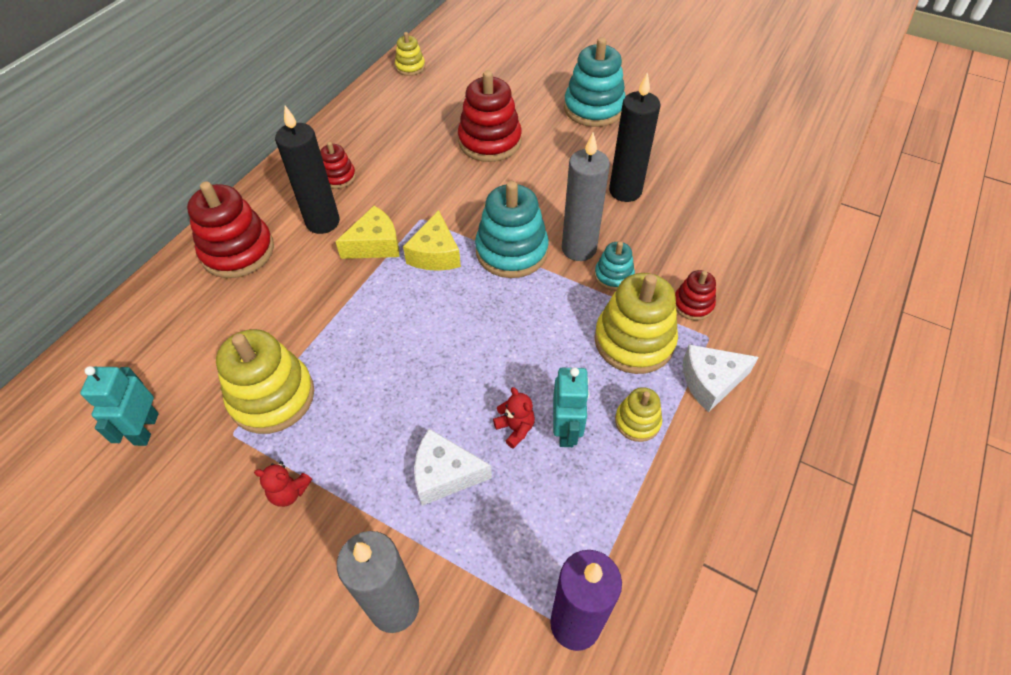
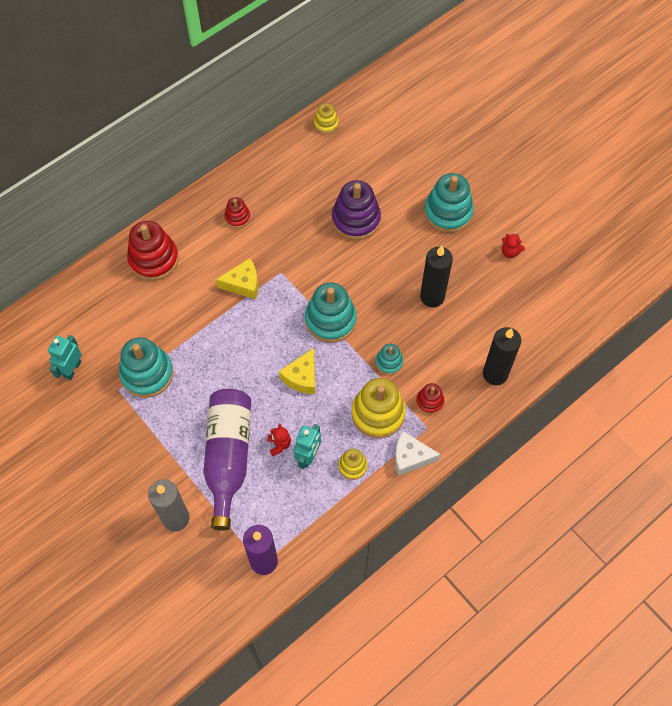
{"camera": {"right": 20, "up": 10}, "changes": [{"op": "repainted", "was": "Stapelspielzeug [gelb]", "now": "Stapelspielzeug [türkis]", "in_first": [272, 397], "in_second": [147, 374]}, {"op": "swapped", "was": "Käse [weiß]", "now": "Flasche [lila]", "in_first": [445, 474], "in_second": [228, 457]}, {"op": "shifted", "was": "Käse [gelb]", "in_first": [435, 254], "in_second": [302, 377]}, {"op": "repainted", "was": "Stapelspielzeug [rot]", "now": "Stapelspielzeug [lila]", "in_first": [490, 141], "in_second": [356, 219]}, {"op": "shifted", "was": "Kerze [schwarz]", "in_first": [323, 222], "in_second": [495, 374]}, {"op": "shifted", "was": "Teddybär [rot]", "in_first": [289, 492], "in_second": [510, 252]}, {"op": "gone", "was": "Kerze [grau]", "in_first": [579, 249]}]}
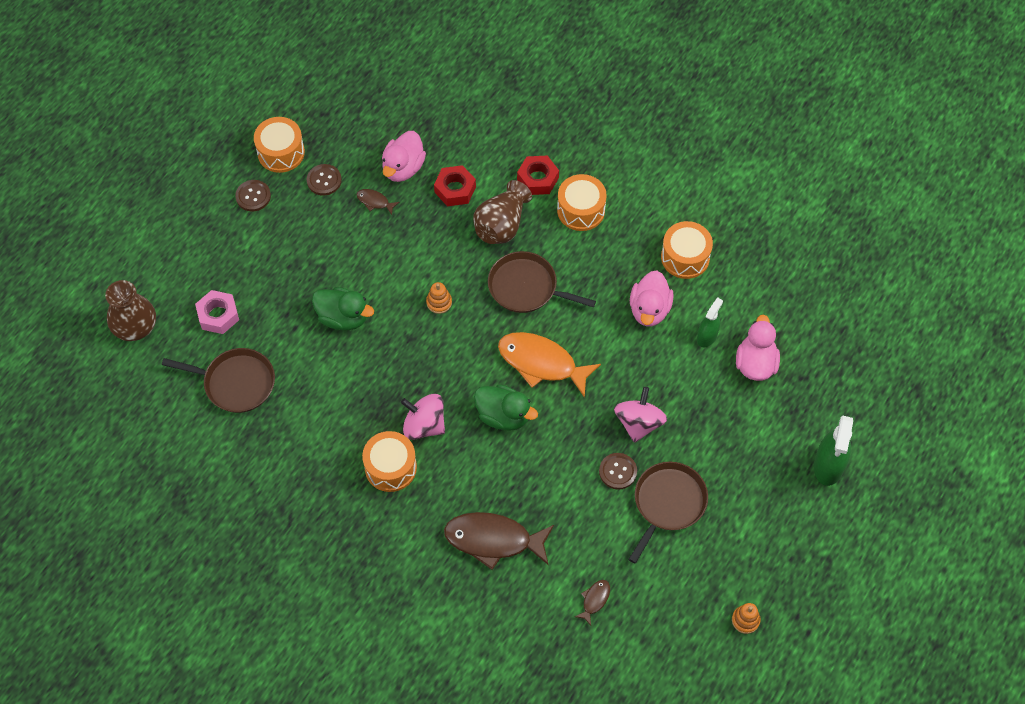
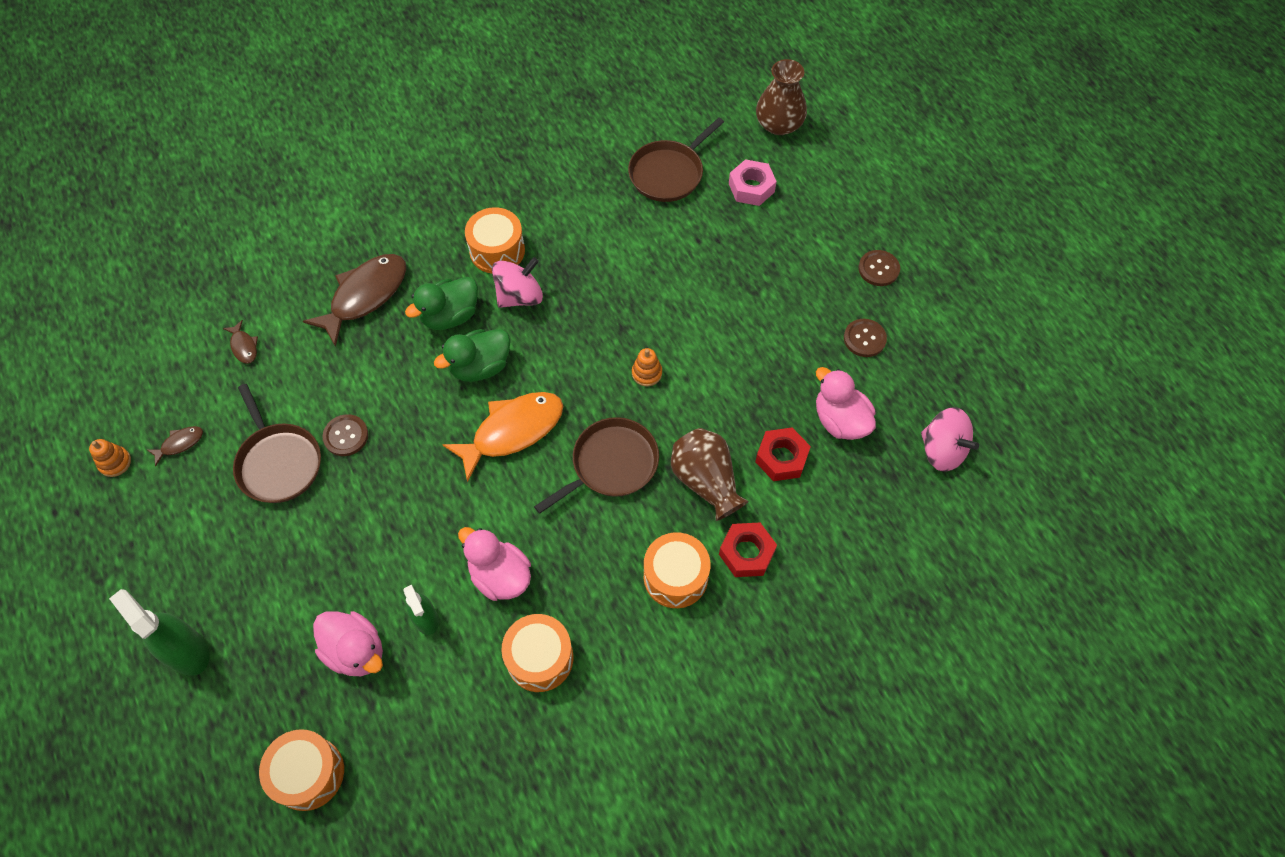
{"camera": {"right": 120, "up": 0}, "changes": [{"op": "shifted", "was": "Fisch [braun]", "in_first": [375, 201], "in_second": [180, 444]}, {"op": "shifted", "was": "Trommel [orange]", "in_first": [281, 152], "in_second": [308, 773]}, {"op": "shifted", "was": "Ente [grün]", "in_first": [343, 317], "in_second": [450, 316]}, {"op": "shifted", "was": "Kreisel [rosa]", "in_first": [638, 423], "in_second": [942, 450]}]}
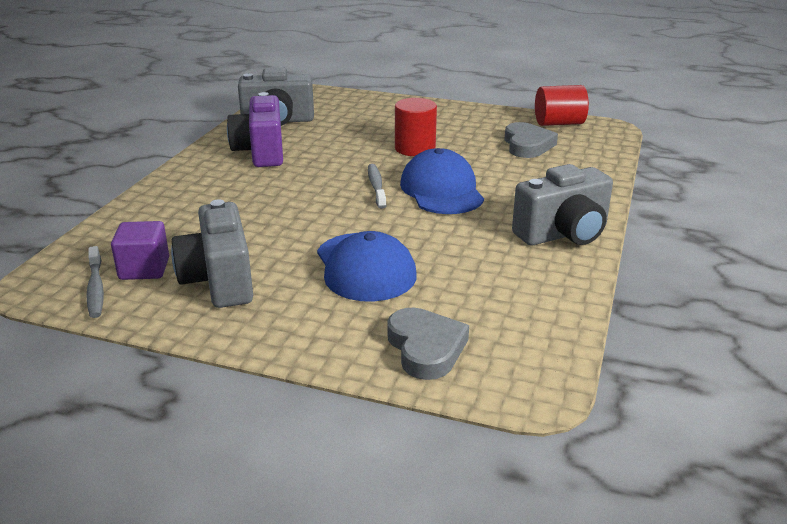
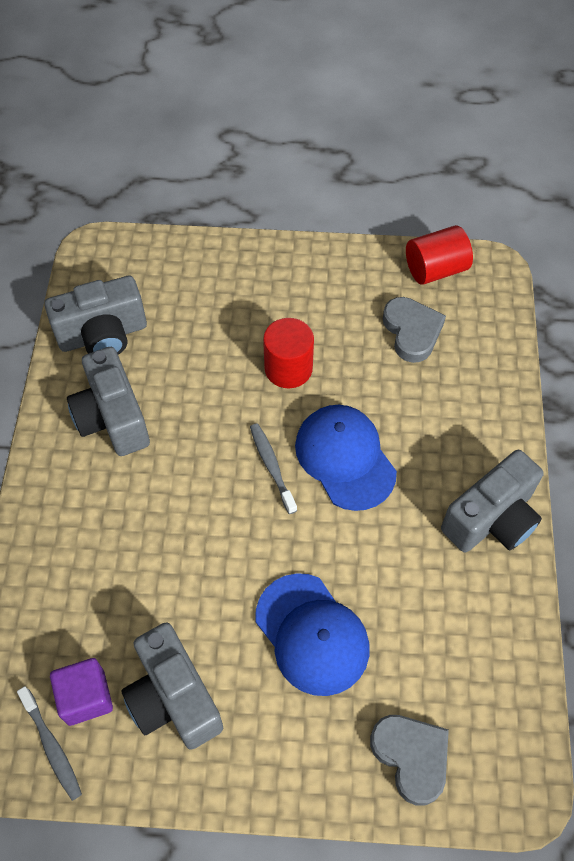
{"camera": {"right": -15, "up": 30}, "changes": [{"op": "repainted", "was": "Kamera [lila]", "now": "Kamera [grau]", "in_first": [261, 152], "in_second": [112, 418]}]}
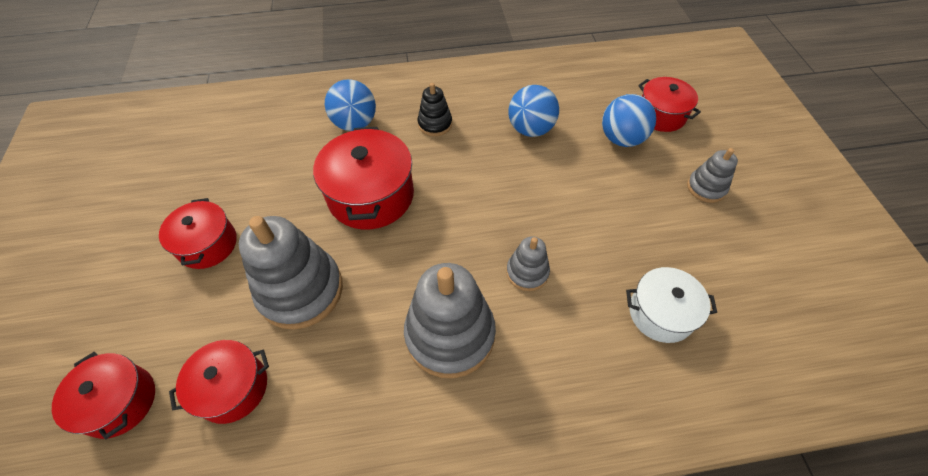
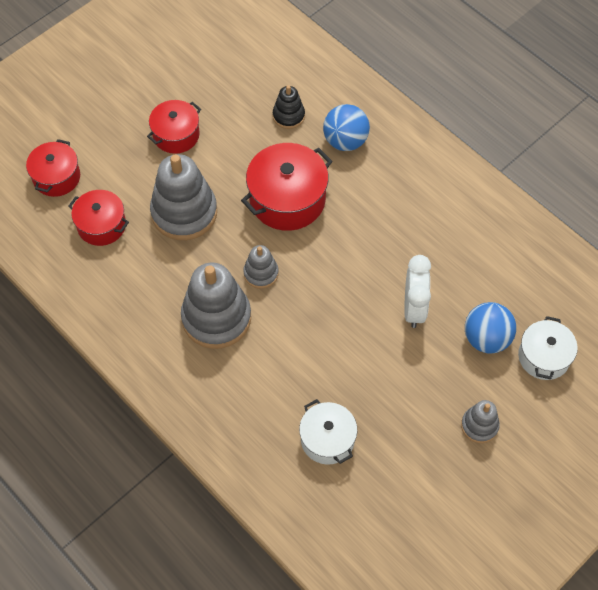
{"camera": {"right": 55, "up": 5}, "changes": [{"op": "shifted", "was": "Stapelspielzeug [grau]", "in_first": [527, 272], "in_second": [261, 273]}, {"op": "shifted", "was": "Stapelspielzeug [schwarz]", "in_first": [435, 124], "in_second": [288, 116]}, {"op": "new", "now": "Wecker [weiß]", "in_second": [414, 308]}, {"op": "repainted", "was": "Kochtopf [rot]", "now": "Kochtopf [weiß]", "in_first": [661, 115], "in_second": [543, 357]}, {"op": "gone", "was": "Ball [blau]", "in_first": [530, 129]}]}
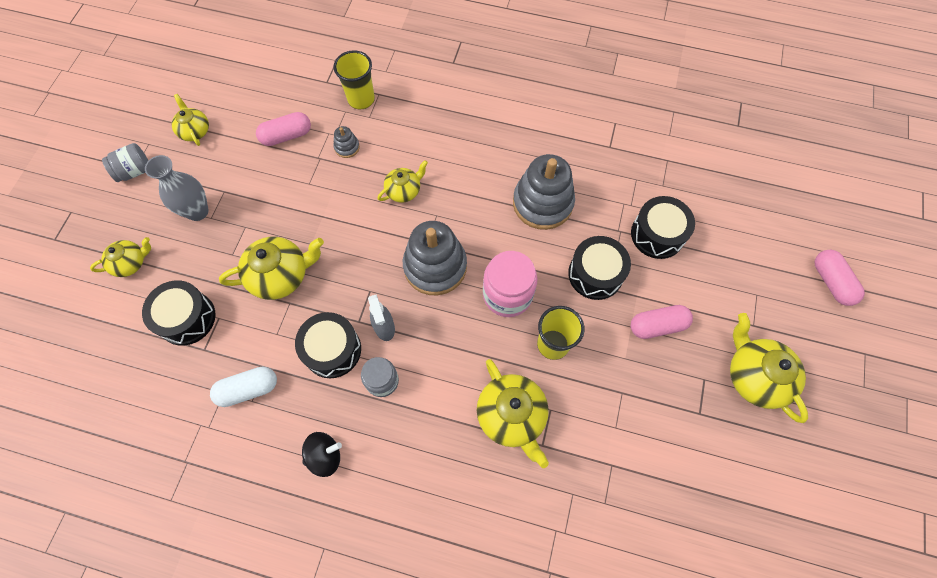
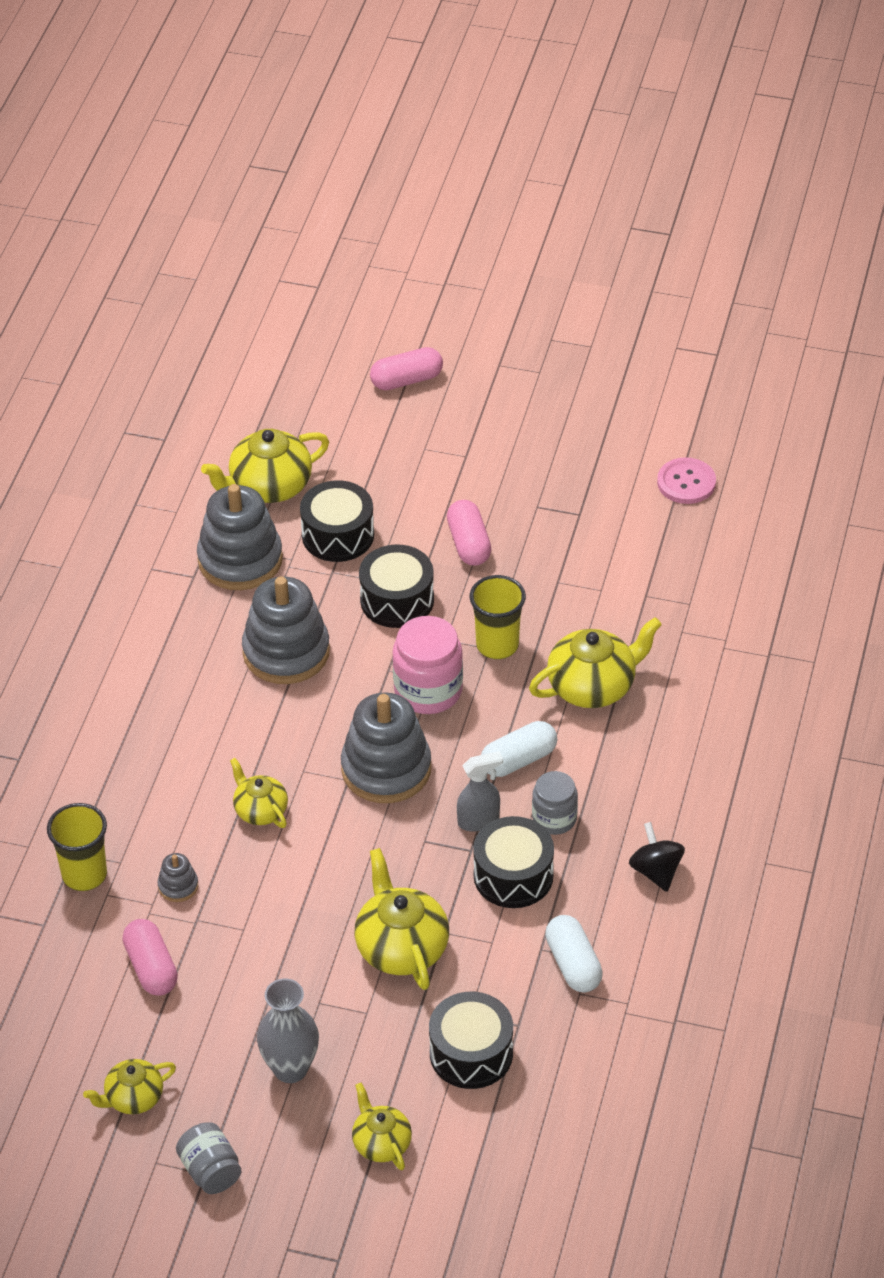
{"camera": {"right": -90, "up": -20}, "changes": [{"op": "new", "now": "Stapelspielzeug [grau]", "in_second": [240, 560]}, {"op": "shifted", "was": "Teekanne [gelb]", "in_first": [755, 376], "in_second": [269, 486]}, {"op": "new", "now": "Kapsel [weiß]", "in_second": [518, 760]}, {"op": "new", "now": "Knopf [rosa]", "in_second": [686, 482]}]}
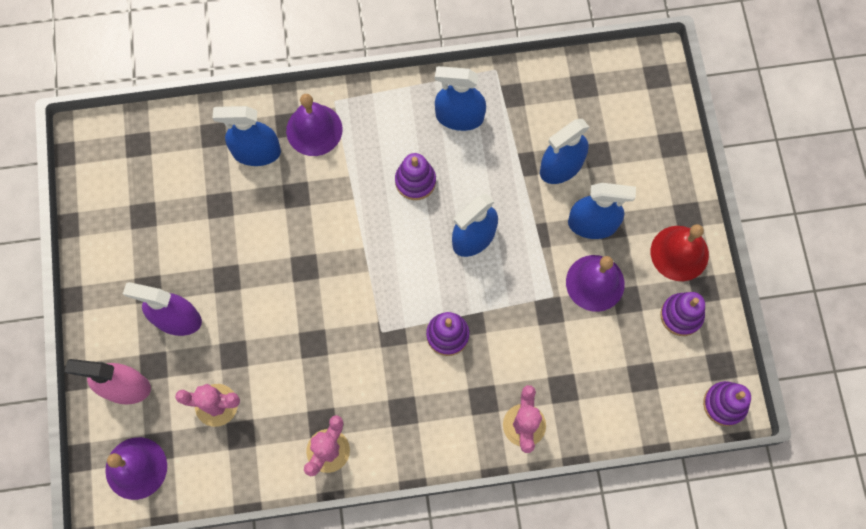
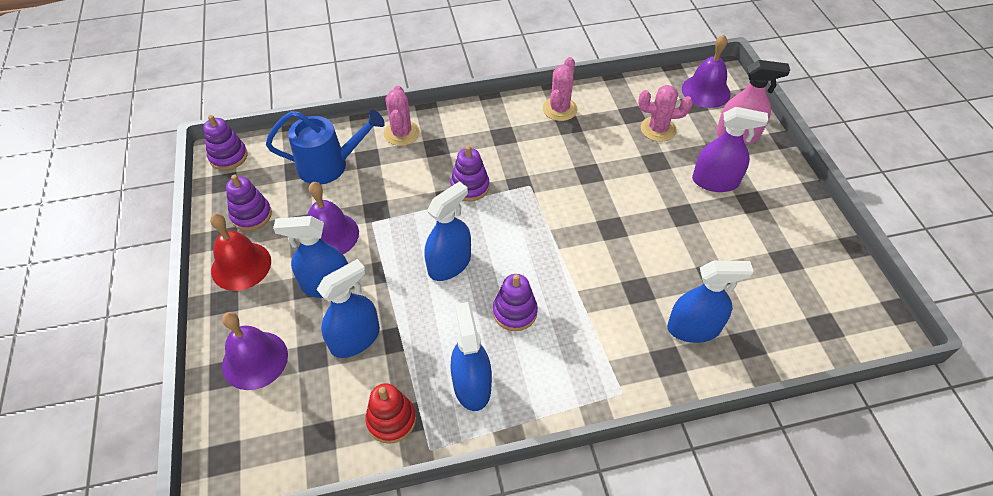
{"camera": {"right": 175, "up": -20}, "changes": [{"op": "shifted", "was": "Glocke [lila]", "in_first": [314, 130], "in_second": [255, 360]}, {"op": "new", "now": "Gießkanne [blau]", "in_second": [330, 165]}, {"op": "new", "now": "Stapelspielzeug [rot]", "in_second": [391, 420]}, {"op": "rotated", "was": "Sprühflasche [blau]", "in_first": [459, 117], "in_second": [472, 385], "clockwise": -105}]}
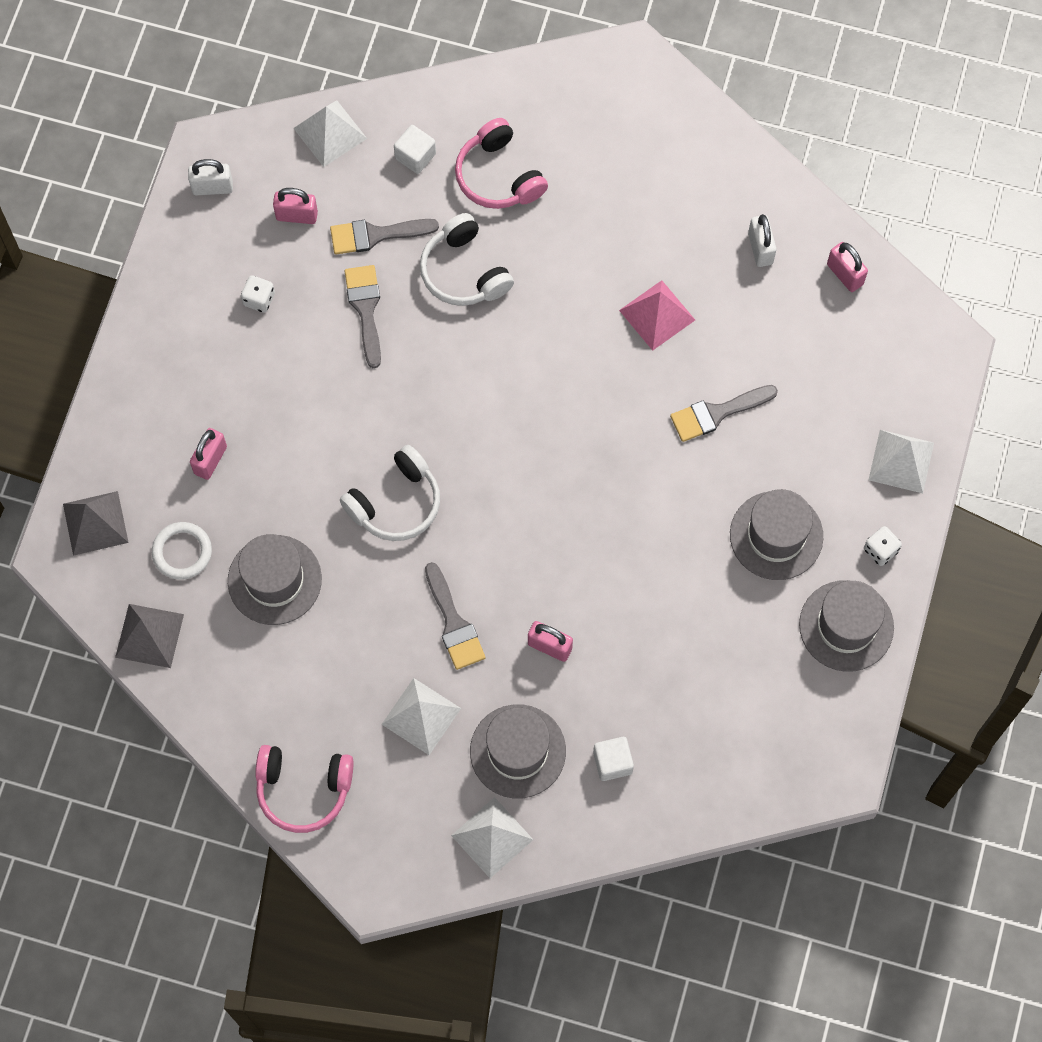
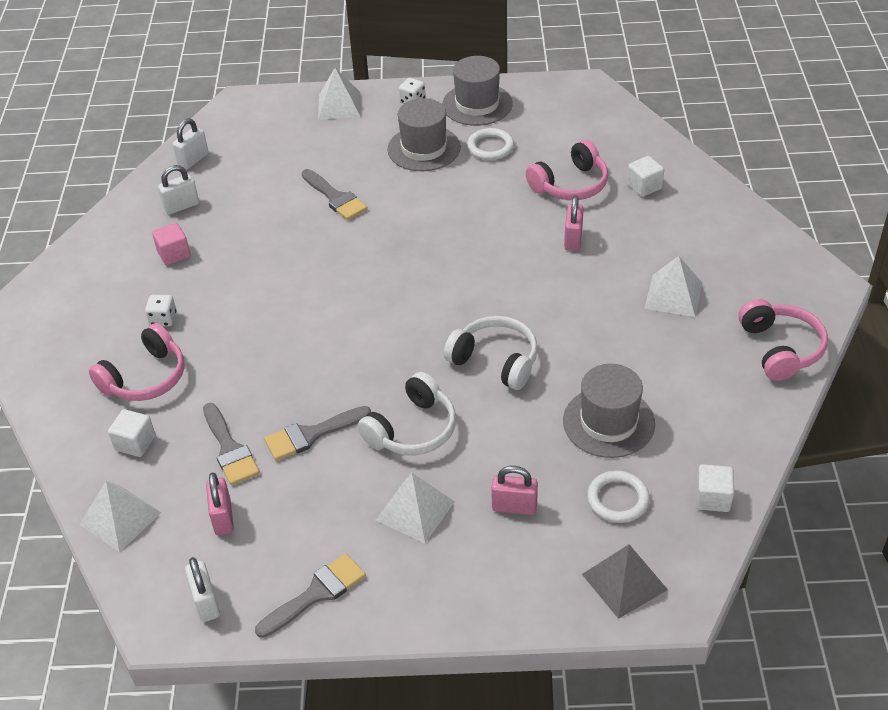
{"camera": {"right": -105, "up": -25}, "changes": [{"op": "shifted", "was": "Spielwürfel [weiß]", "in_first": [259, 299], "in_second": [163, 319]}, {"op": "new", "now": "Kubus [rosa]", "in_second": [174, 254]}, {"op": "repainted", "was": "Vorhängeschloss [rosa]", "now": "Vorhängeschloss [weiß]", "in_first": [845, 274], "in_second": [193, 160]}, {"op": "shifted", "was": "Pinsel [grau]", "in_first": [453, 623], "in_second": [316, 593]}, {"op": "shifted", "was": "Kopfhörer [weiß]", "in_first": [464, 271], "in_second": [412, 429]}, {"op": "shifted", "was": "Pyramide [weiß]", "in_first": [492, 837], "in_second": [415, 510]}, {"op": "new", "now": "Ring [weiß]", "in_second": [490, 147]}, {"op": "new", "now": "Kopfhörer [rosa]", "in_second": [570, 185]}, {"op": "swapped", "was": "Pyramide [grau]", "now": "Kubus [weiß]", "in_first": [149, 635], "in_second": [712, 498]}, {"op": "gone", "was": "Hut [grau]", "in_first": [518, 751]}, {"op": "gone", "was": "Pyramide [rosa]", "in_first": [657, 315]}]}
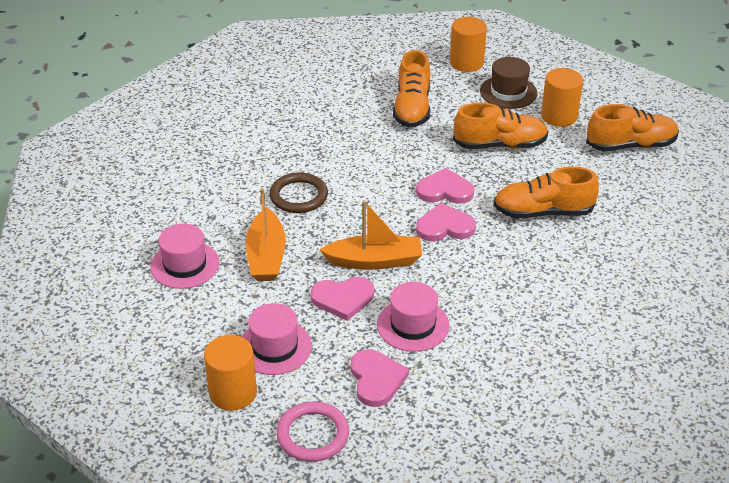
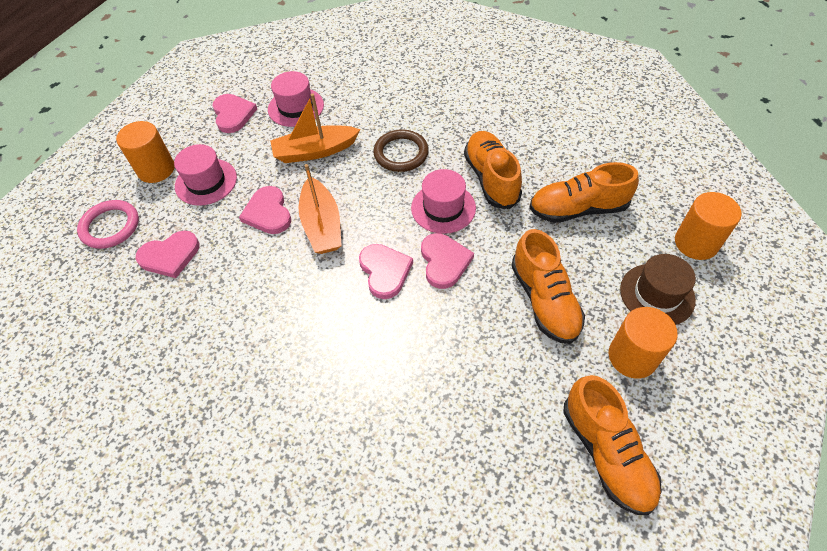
{"camera": {"right": 80, "up": 15}, "changes": [{"op": "new", "now": "Herz [rosa]", "in_second": [233, 114]}, {"op": "shifted", "was": "Hut [rosa]", "in_first": [413, 325], "in_second": [443, 208]}, {"op": "shifted", "was": "Schuh [orange]", "in_first": [543, 212], "in_second": [491, 178]}]}
